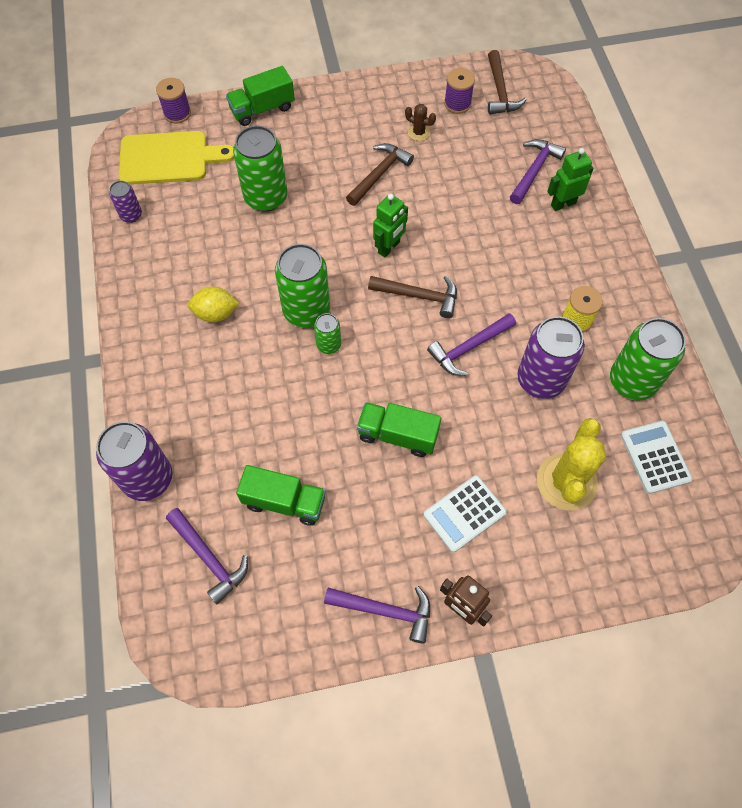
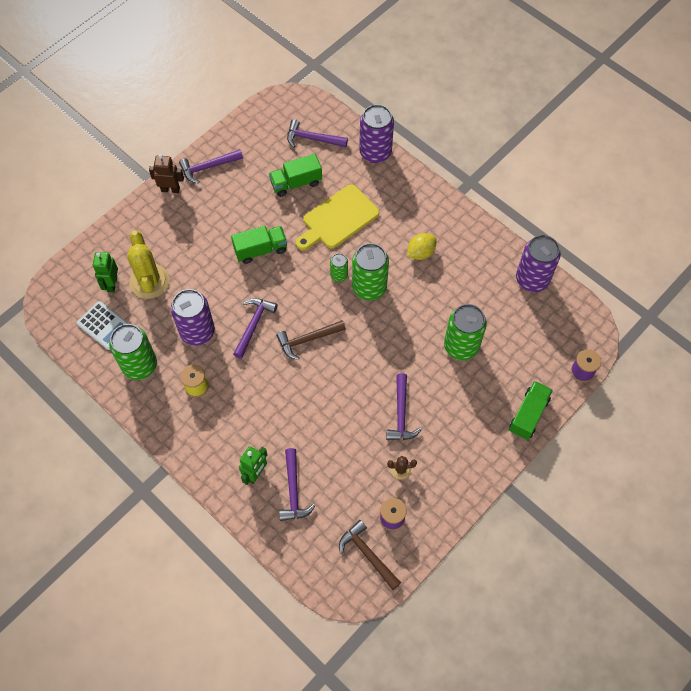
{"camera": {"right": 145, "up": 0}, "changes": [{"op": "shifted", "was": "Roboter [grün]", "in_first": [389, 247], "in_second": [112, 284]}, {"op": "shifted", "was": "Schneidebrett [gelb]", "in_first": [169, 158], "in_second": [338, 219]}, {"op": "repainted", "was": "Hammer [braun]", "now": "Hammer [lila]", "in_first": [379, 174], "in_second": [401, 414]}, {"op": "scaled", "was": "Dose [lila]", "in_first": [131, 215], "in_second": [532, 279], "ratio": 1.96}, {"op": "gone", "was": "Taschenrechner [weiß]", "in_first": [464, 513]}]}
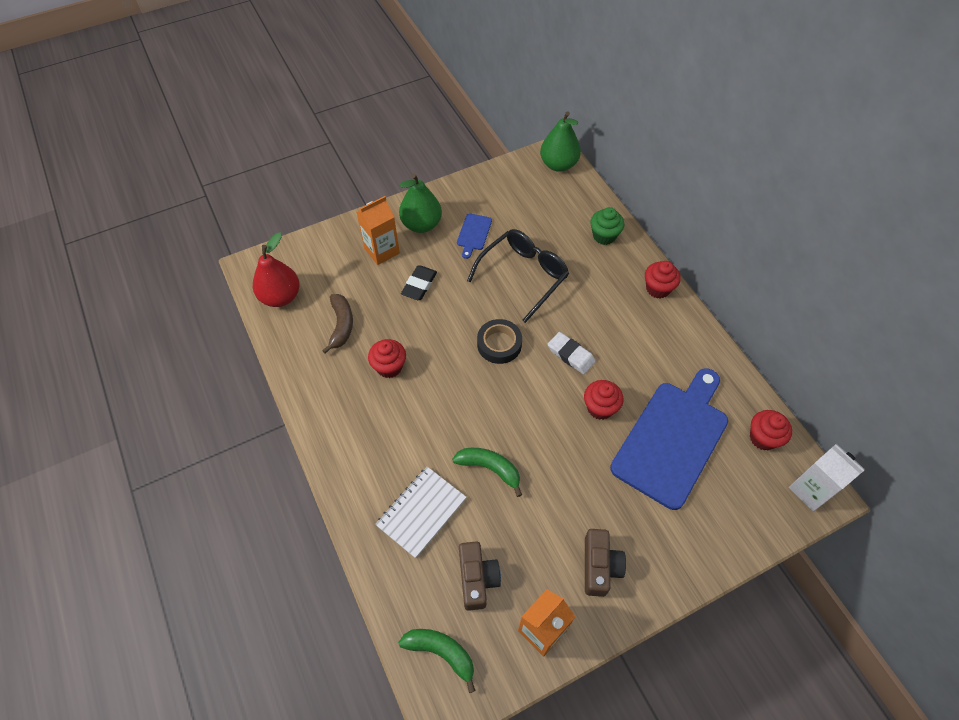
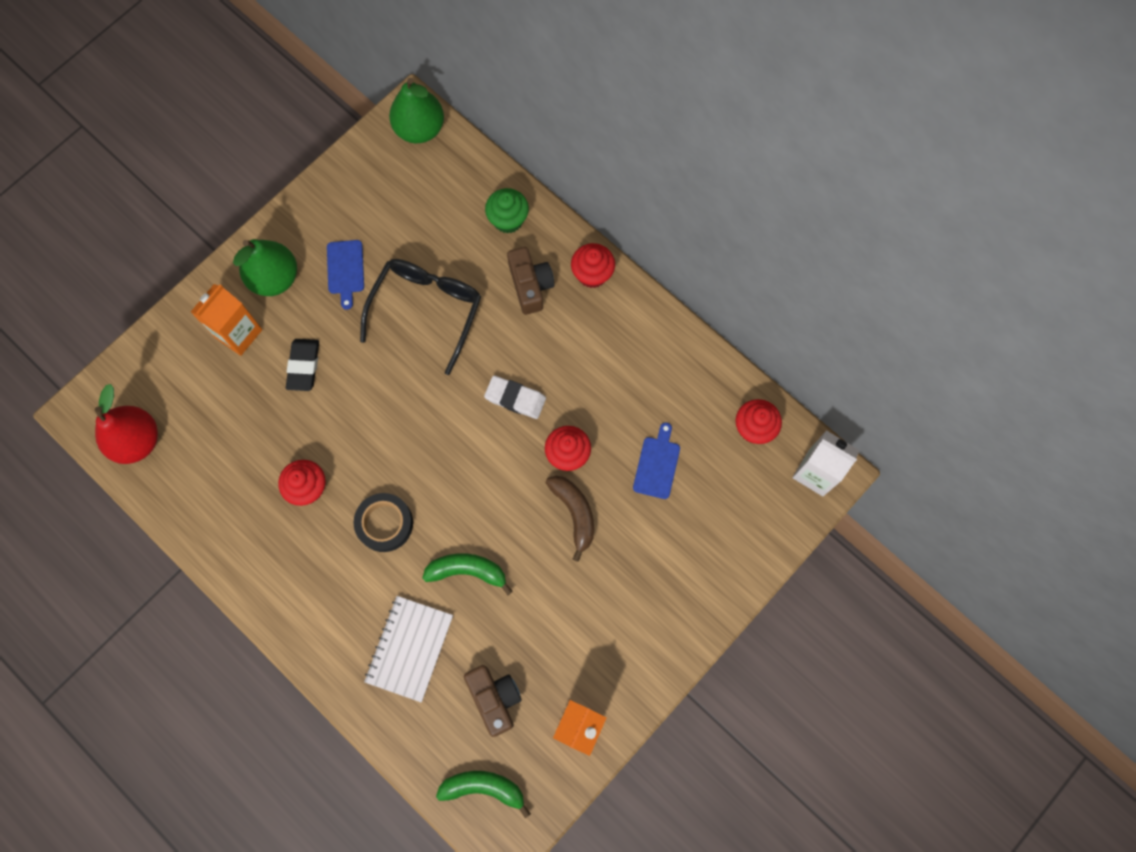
{"camera": {"right": -20, "up": 15}, "changes": [{"op": "shifted", "was": "Klebeband [schwarz]", "in_first": [499, 344], "in_second": [384, 523]}, {"op": "shifted", "was": "Kamera [braun]", "in_first": [599, 566], "in_second": [530, 285]}, {"op": "shifted", "was": "Banane [braun]", "in_first": [341, 325], "in_second": [574, 513]}, {"op": "scaled", "was": "Schneidebrett [blau]", "in_first": [672, 439], "in_second": [657, 465], "ratio": 0.42}]}
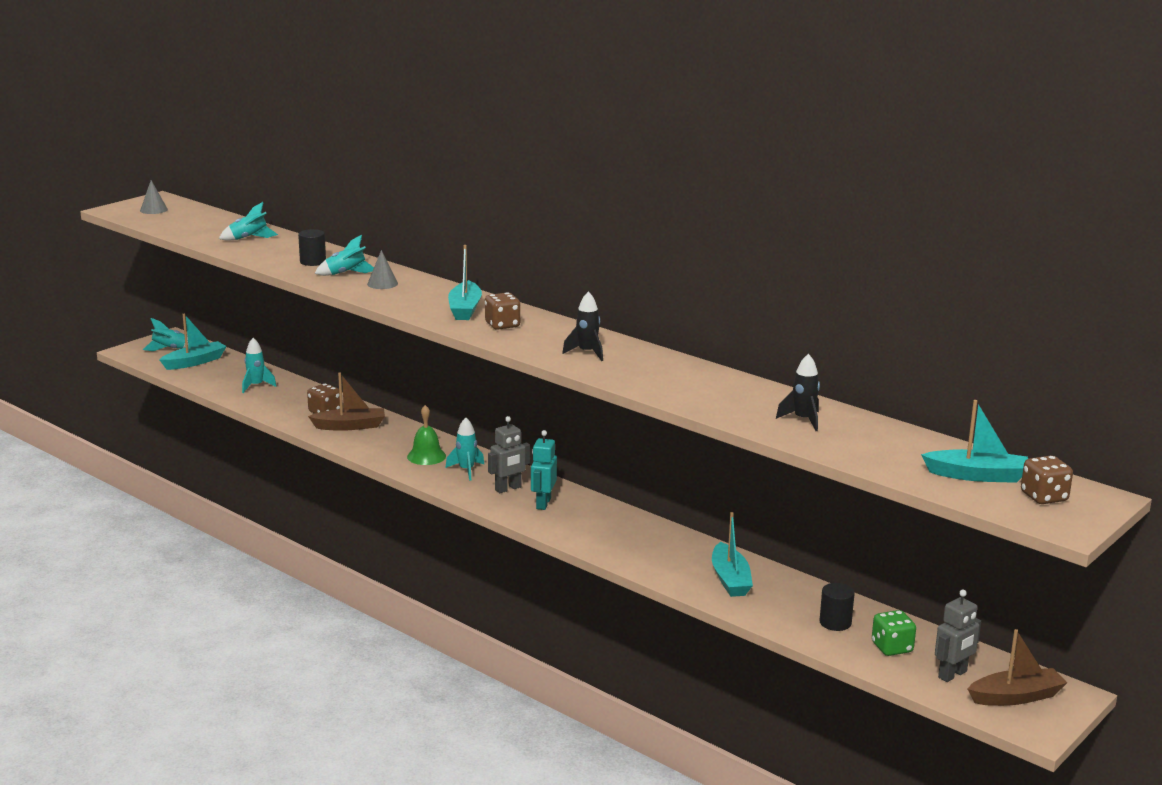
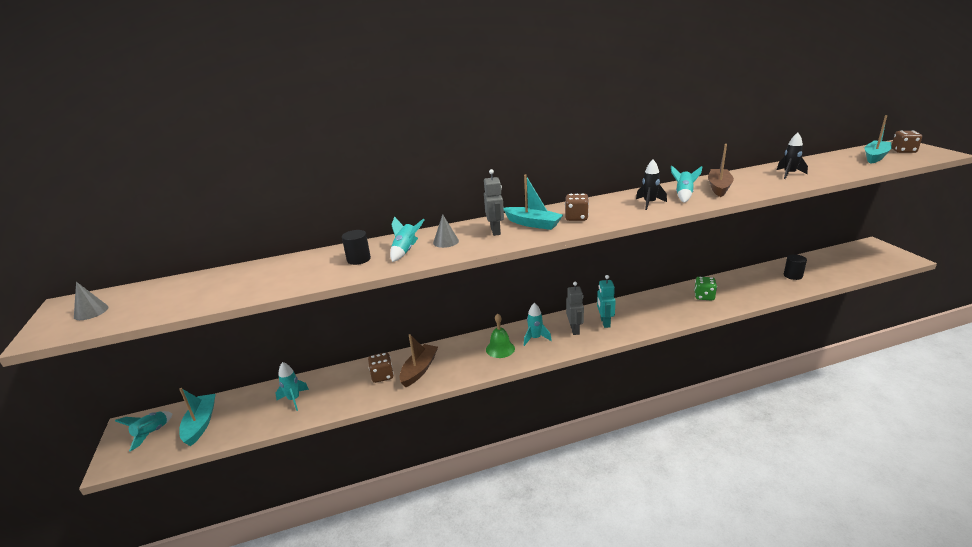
{"camera": {"right": -55, "up": 5}, "changes": [{"op": "shifted", "was": "Roboter [grau]", "in_first": [953, 675], "in_second": [495, 231]}, {"op": "rotated", "was": "Roboter [türkis]", "in_first": [543, 503], "in_second": [605, 322], "clockwise": 45}, {"op": "shifted", "was": "Rakete [türkis]", "in_first": [249, 238], "in_second": [684, 195]}, {"op": "shifted", "was": "Spielwürfel [grün]", "in_first": [892, 648], "in_second": [704, 296]}, {"op": "shifted", "was": "Boot [braun]", "in_first": [1016, 697], "in_second": [719, 187]}, {"op": "gone", "was": "Boot [türkis]", "in_first": [730, 579]}]}
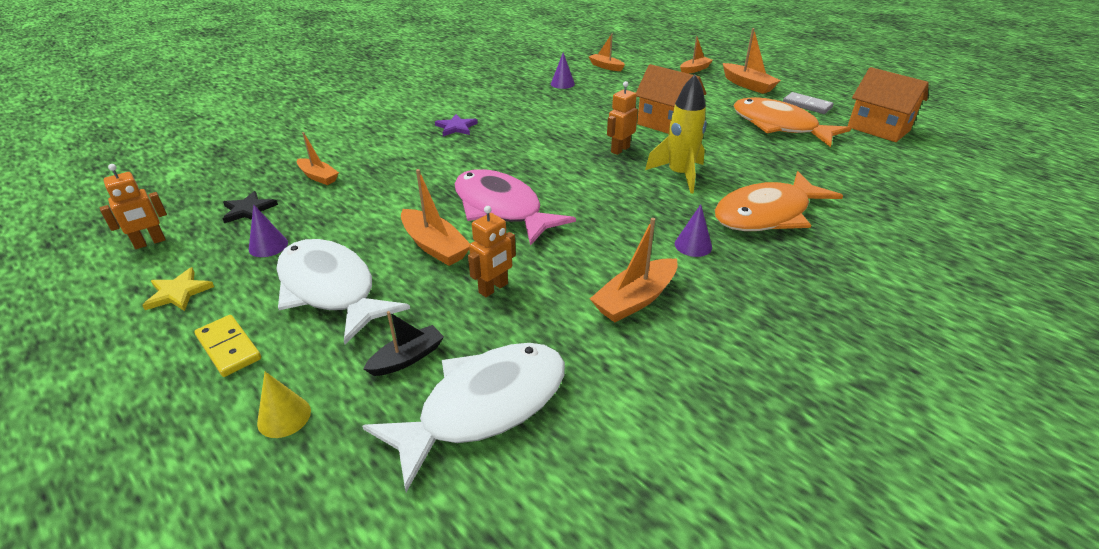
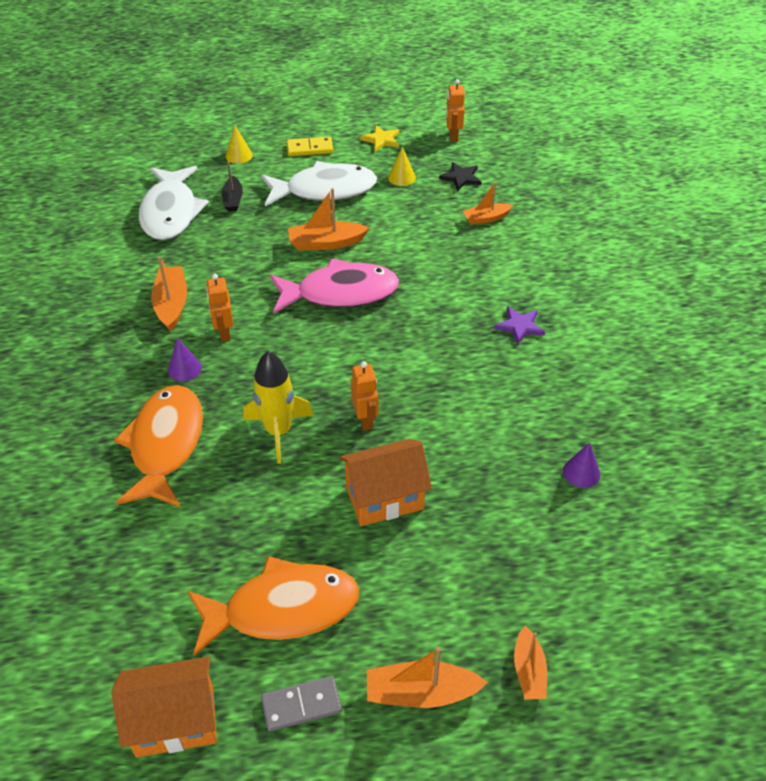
{"camera": {"right": 125, "up": 10}, "changes": [{"op": "shifted", "was": "Roboter [orange]", "in_first": [493, 288], "in_second": [224, 333]}, {"op": "repainted", "was": "Kegel [lila]", "now": "Kegel [gelb]", "in_first": [268, 246], "in_second": [401, 177]}, {"op": "gone", "was": "Boot [orange]", "in_first": [606, 67]}]}
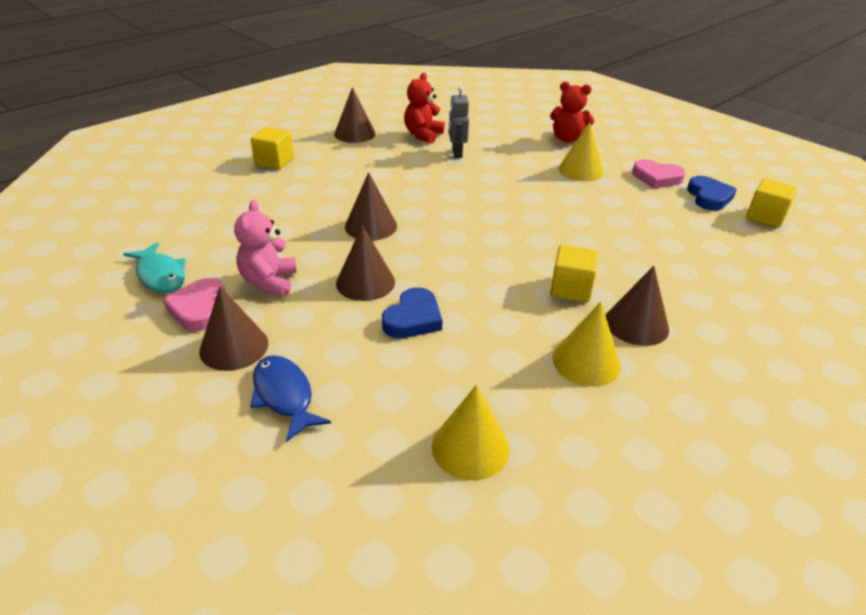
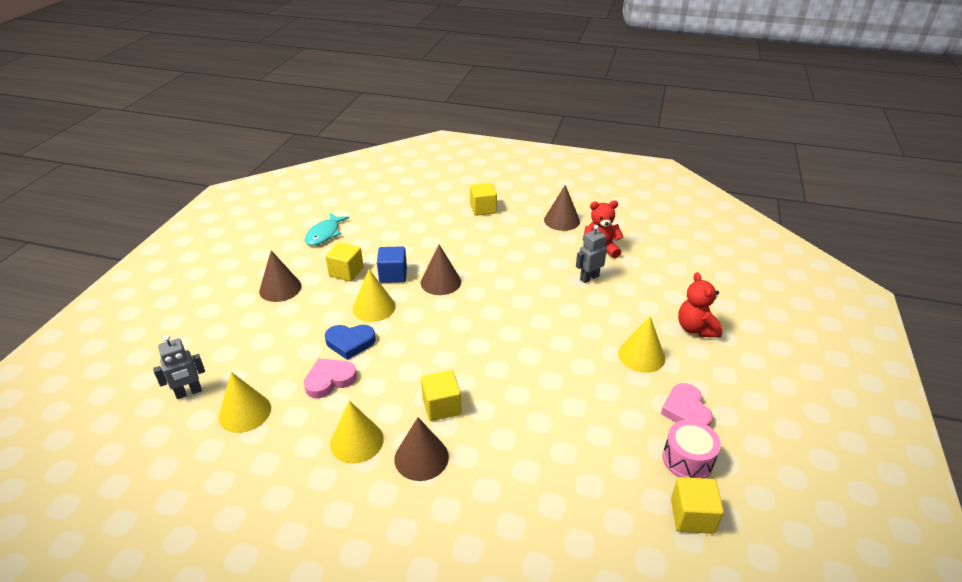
{"camera": {"right": 60, "up": 0}, "changes": [{"op": "new", "now": "Roboter [grau]", "in_second": [189, 392]}, {"op": "shifted", "was": "Herz [rosa]", "in_first": [199, 308], "in_second": [329, 380]}, {"op": "swapped", "was": "Teddybär [rosa]", "now": "Kubus [gelb]", "in_first": [269, 282], "in_second": [346, 272]}, {"op": "repainted", "was": "Kegel [braun]", "now": "Kegel [gelb]", "in_first": [365, 282], "in_second": [374, 307]}, {"op": "new", "now": "Kubus [blau]", "in_second": [393, 275]}, {"op": "swapped", "was": "Herz [blau]", "now": "Trommel [rosa]", "in_first": [709, 197], "in_second": [687, 460]}, {"op": "gone", "was": "Fisch [blau]", "in_first": [284, 396]}]}
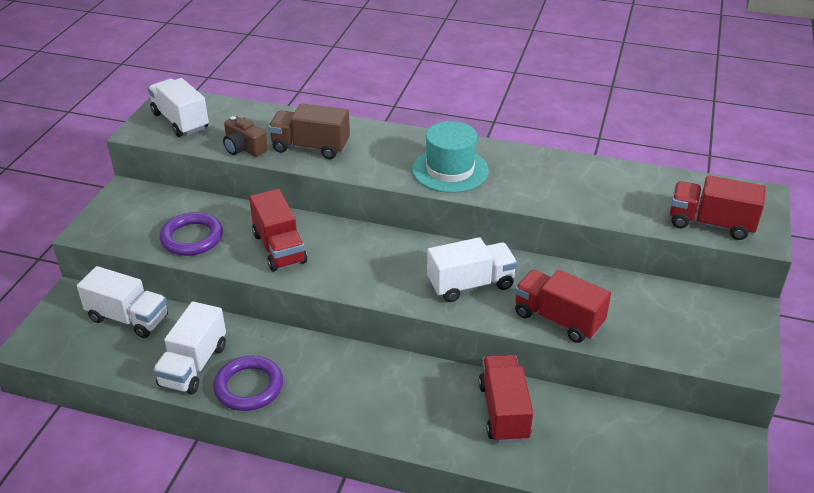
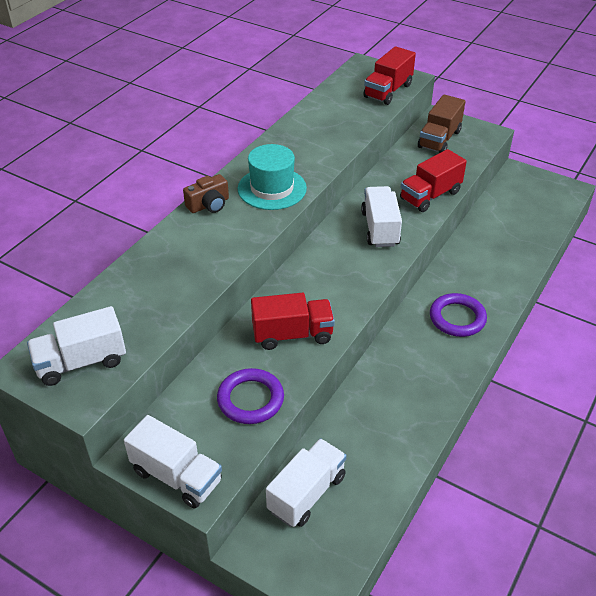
{"camera": {"right": -75, "up": 5}, "changes": [{"op": "shifted", "was": "Lastwagen [weiß]", "in_first": [193, 365], "in_second": [176, 476]}, {"op": "shifted", "was": "Kamera [braun]", "in_first": [244, 148], "in_second": [209, 205]}, {"op": "shifted", "was": "Lastwagen [braun]", "in_first": [310, 147], "in_second": [439, 139]}, {"op": "shifted", "was": "Ring [lila]", "in_first": [249, 387], "in_second": [457, 318]}, {"op": "gone", "was": "Lastwagen [rot]", "in_first": [504, 411]}]}
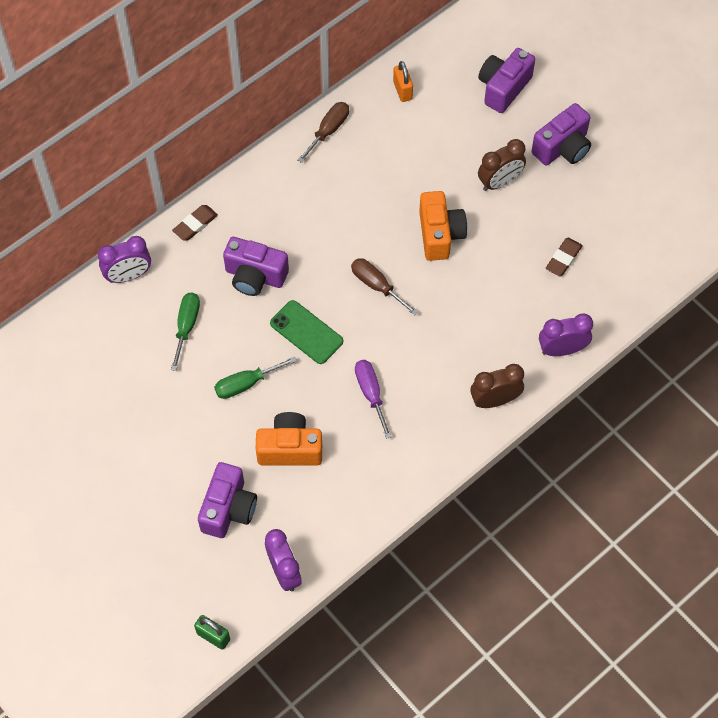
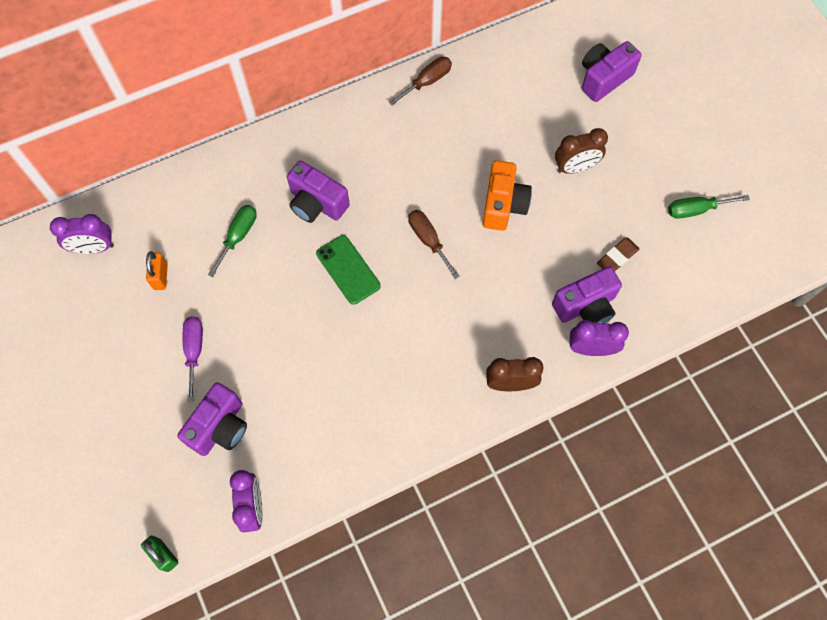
{"camera": {"right": 15, "up": 5}, "changes": [{"op": "shifted", "was": "Wecker [lila]", "in_first": [128, 275], "in_second": [94, 248]}, {"op": "shifted", "was": "Vorhängeschloss [orange]", "in_first": [402, 90], "in_second": [160, 276]}, {"op": "shifted", "was": "Schraubenzieher [lila]", "in_first": [371, 393], "in_second": [194, 351]}, {"op": "shifted", "was": "Kamera [lila]", "in_first": [562, 148], "in_second": [585, 306]}, {"op": "shifted", "was": "Schraubenzieher [grün]", "in_first": [246, 384], "in_second": [696, 210]}, {"op": "gone", "was": "Radiergummi [braun]", "in_first": [195, 224]}, {"op": "gone", "was": "Kamera [orange]", "in_first": [290, 448]}]}
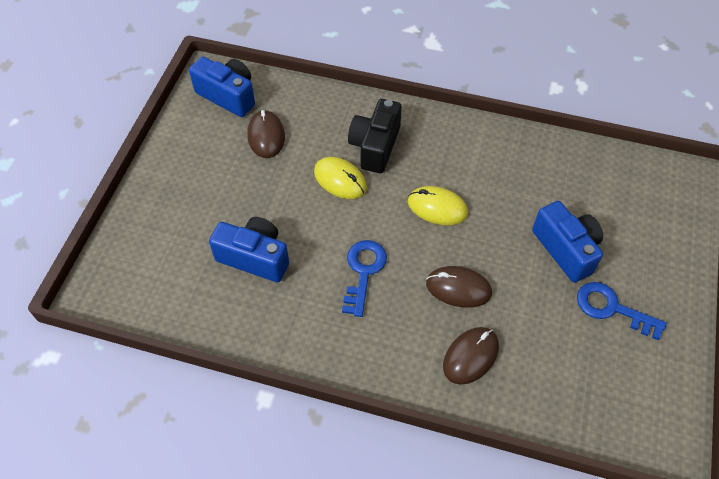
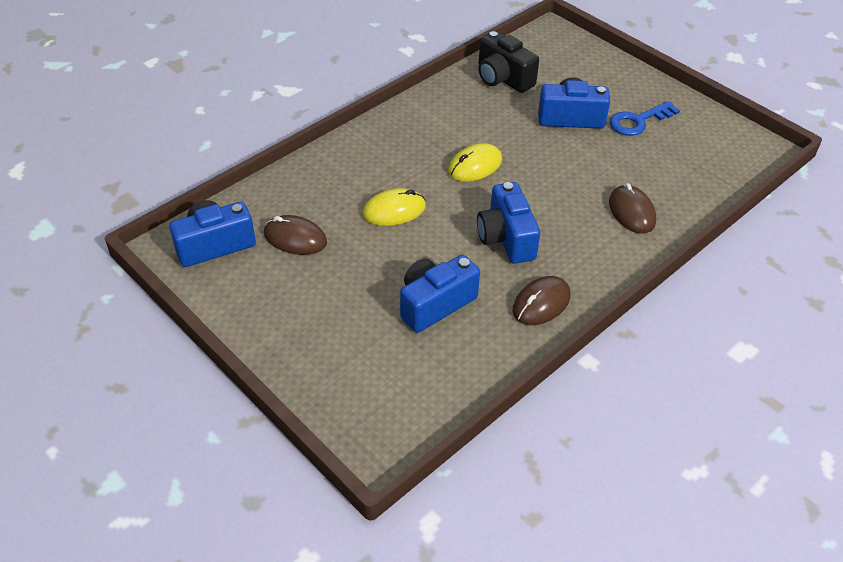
{"camera": {"right": -60, "up": -10}, "changes": [{"op": "swapped", "was": "Schlüssel [blau]", "now": "Kamera [blau]", "in_first": [363, 272], "in_second": [506, 238]}, {"op": "shifted", "was": "Kamera [schwarz]", "in_first": [375, 146], "in_second": [503, 78]}, {"op": "shifted", "was": "Computermaus [braun]", "in_first": [458, 288], "in_second": [541, 303]}]}
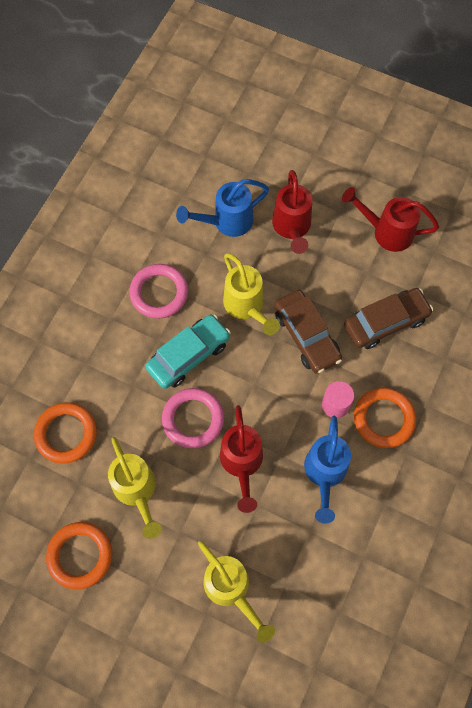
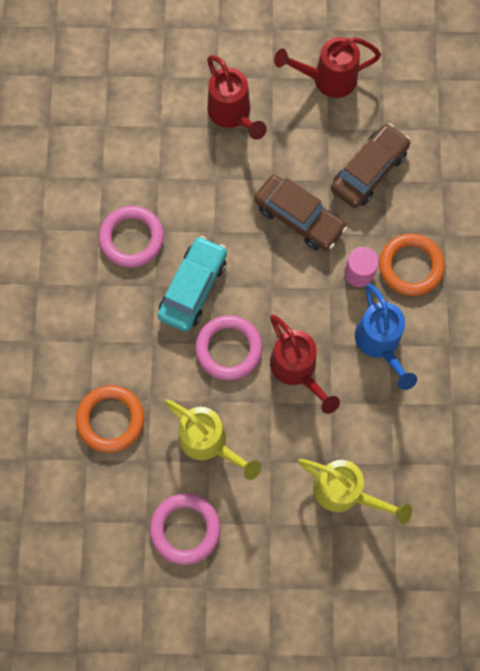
{"camera": {"right": -25, "up": 5}, "changes": [{"op": "repainted", "was": "Ring [orange]", "now": "Ring [rosa]", "in_first": [80, 555], "in_second": [185, 529]}, {"op": "gone", "was": "Gießkanne [blau]", "in_first": [226, 222]}, {"op": "gone", "was": "Gießkanne [gelb]", "in_first": [247, 307]}]}
